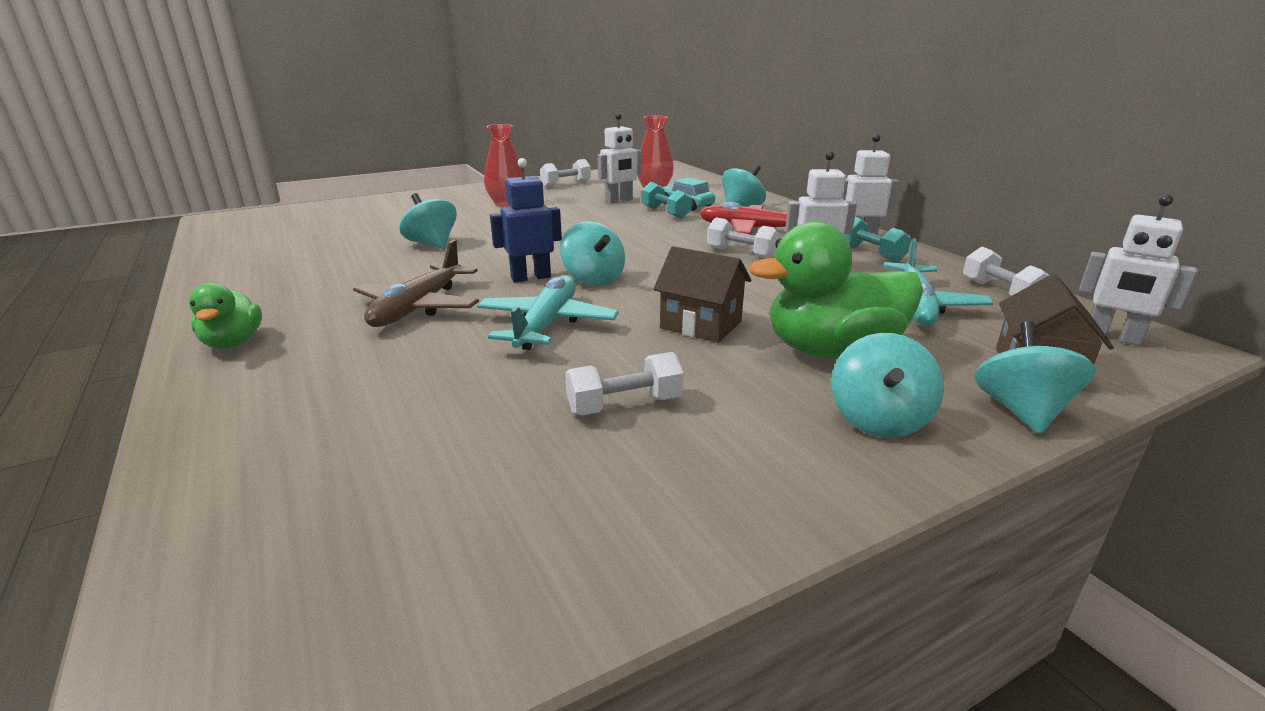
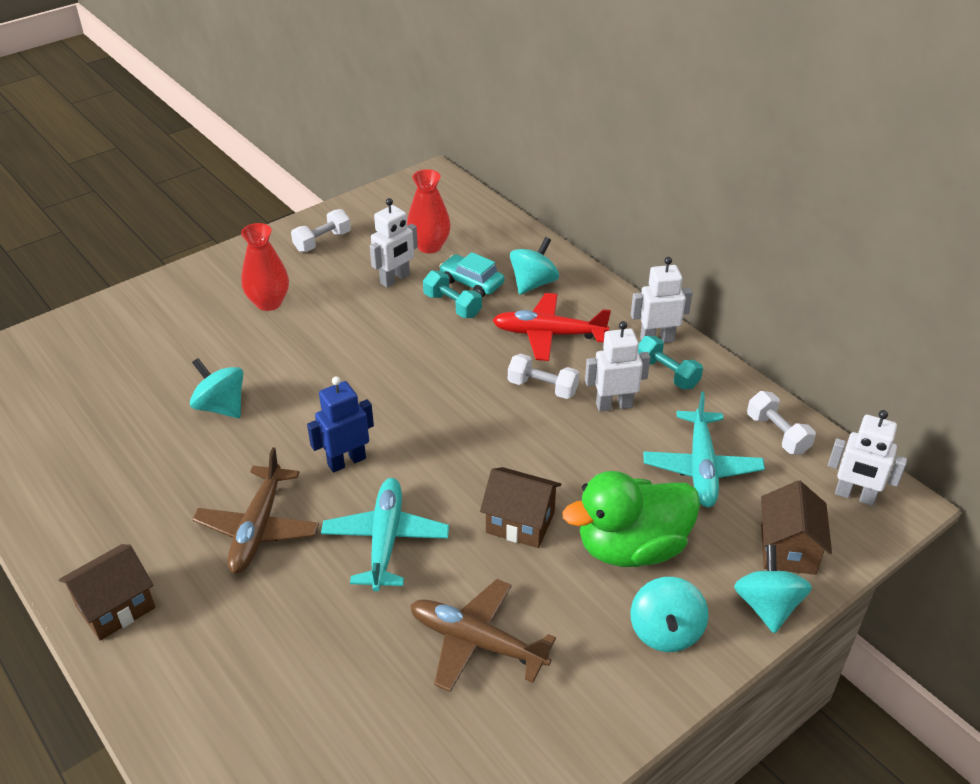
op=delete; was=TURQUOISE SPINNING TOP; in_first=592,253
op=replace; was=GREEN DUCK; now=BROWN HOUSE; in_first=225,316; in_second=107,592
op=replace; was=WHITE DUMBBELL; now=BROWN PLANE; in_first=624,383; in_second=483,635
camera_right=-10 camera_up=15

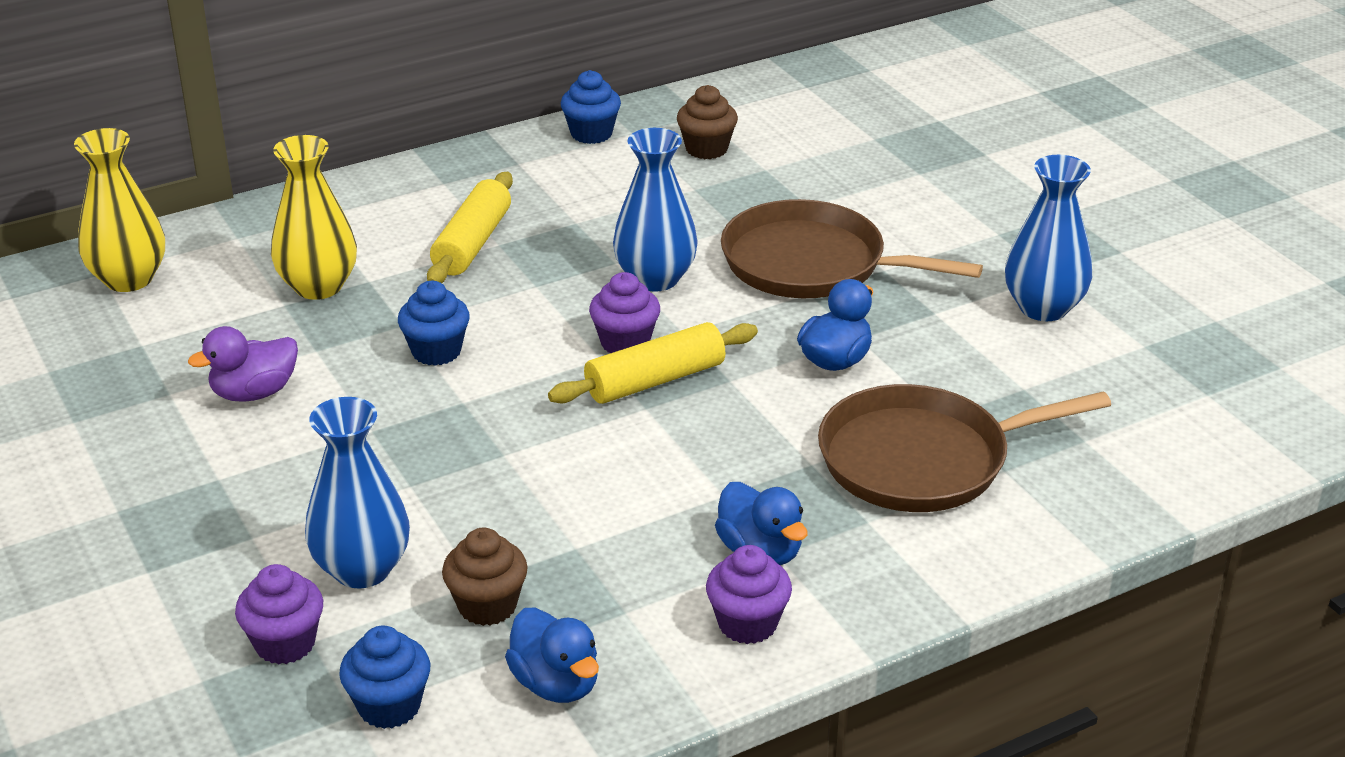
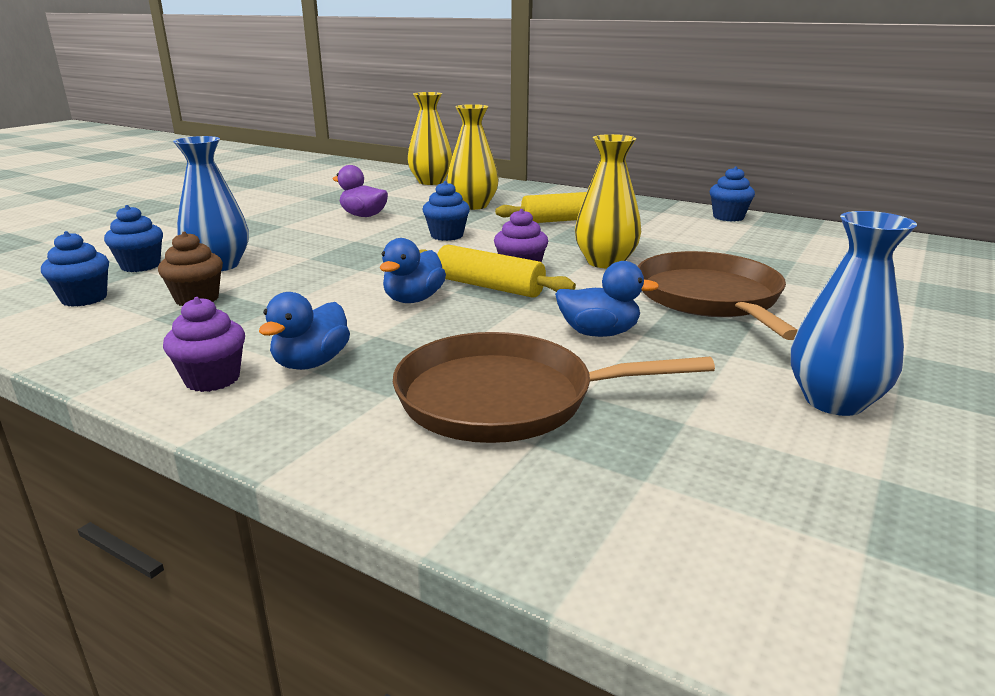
op=delete; was=BROWN CUPCAKE; in_first=707,122
op=recolor; was=BLUE VASE; now=YELLOW VASE; in_first=655,210; in_second=608,201
op=rotate; was=BROWN PAN; in_first=964,448; in_second=554,387; clockwise=-45
op=recolor; was=PURPLE CUPCAKE; now=BLUE CUPCAKE; in_first=279,614; in_second=133,238
op=move; was=BLUE DUCK; in_first=552,655; in_second=413,270
camera_right=60 camera_up=-10

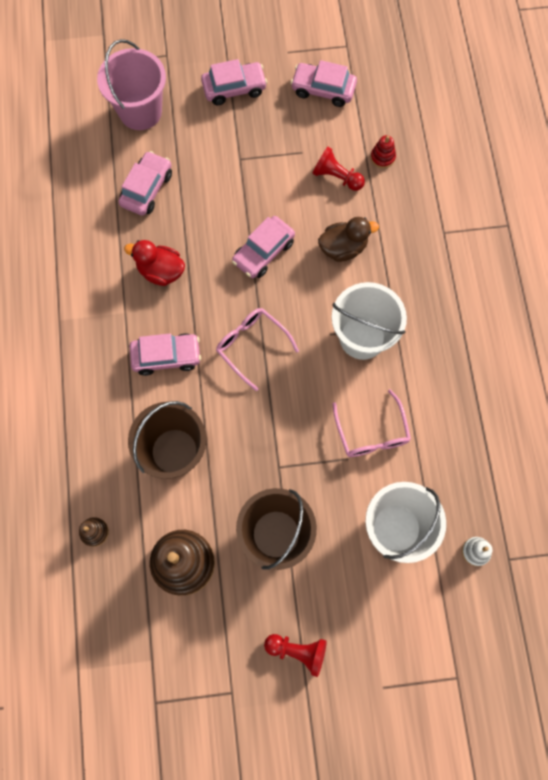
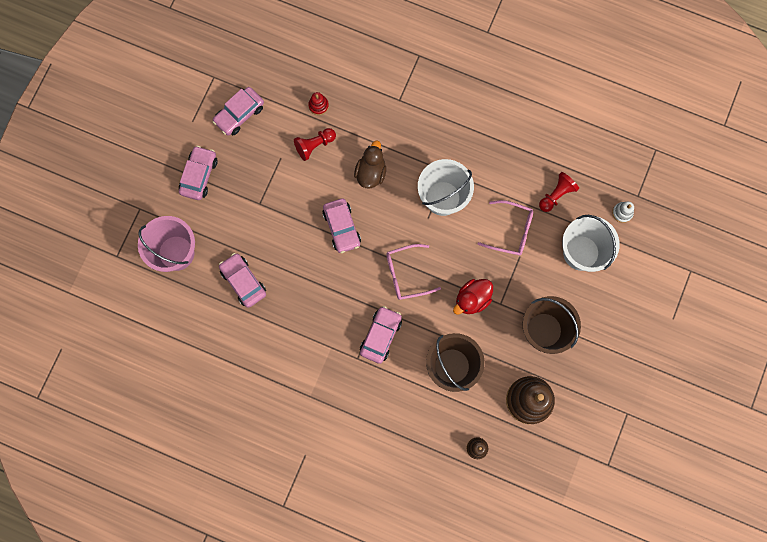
op=move; was=RED DUCK; in_first=154,263; in_second=473,297
op=move; was=RED PAWN; in_first=295,655; in_second=559,192
camera_right=-60 camera_up=5

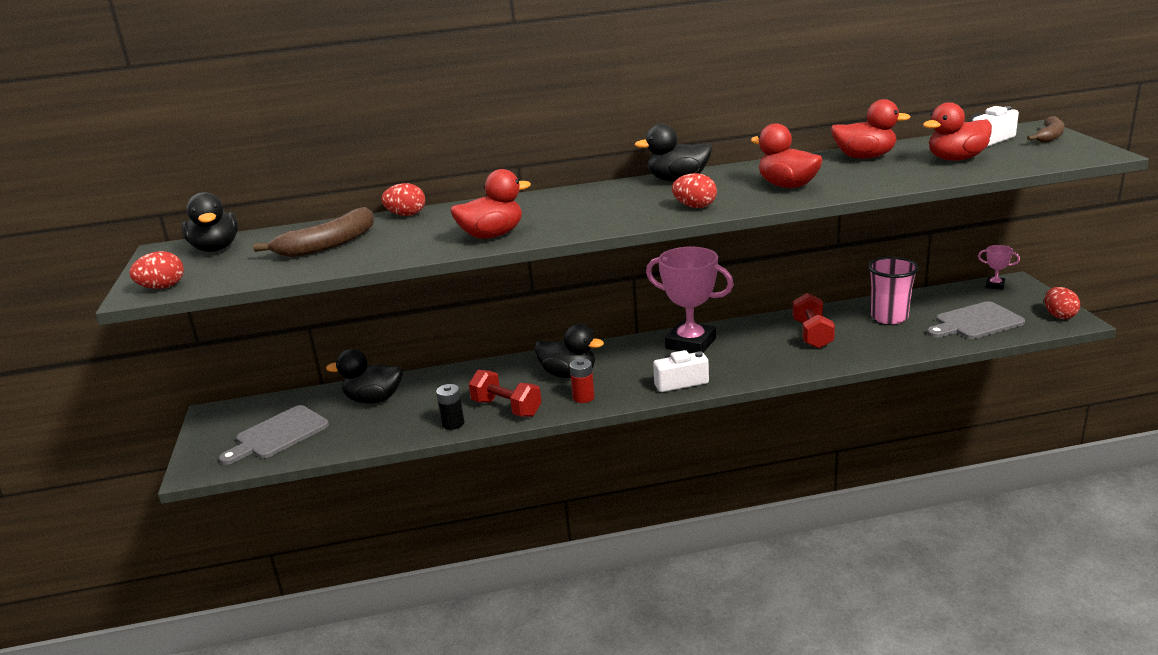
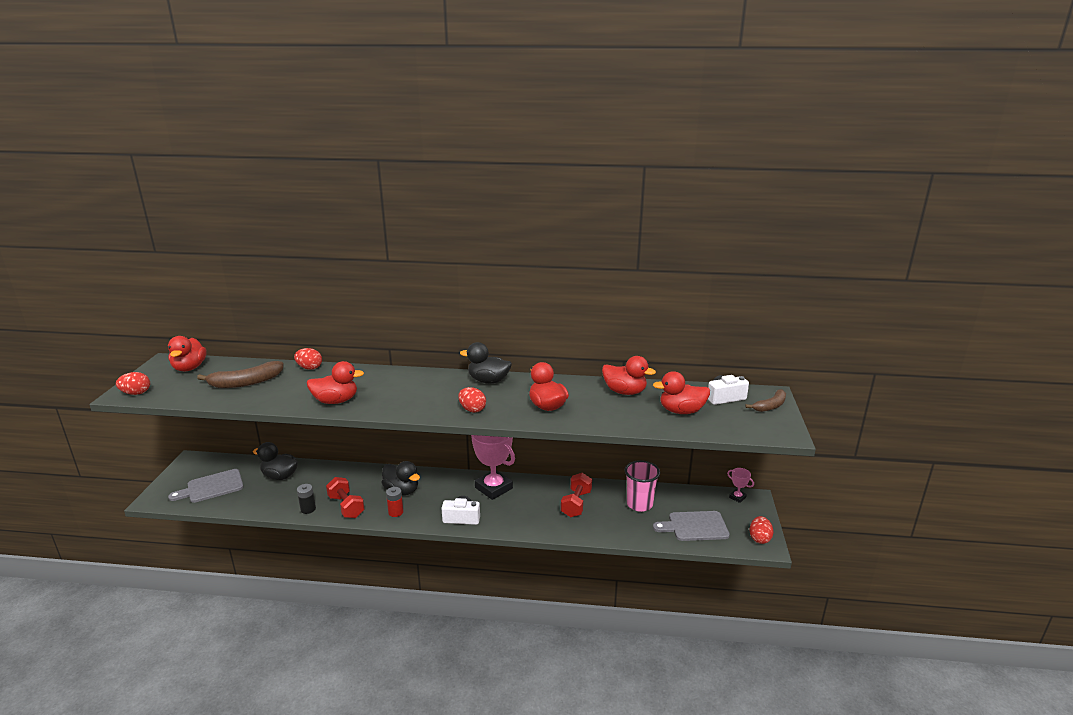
op=recolor; was=BLACK DUCK; now=RED DUCK; in_first=210,222; in_second=187,353
camera_right=15 camera_up=0

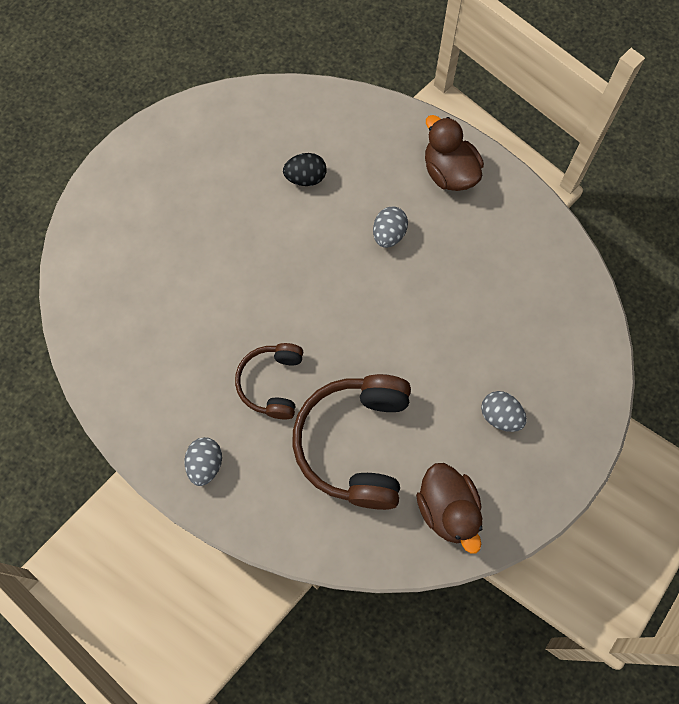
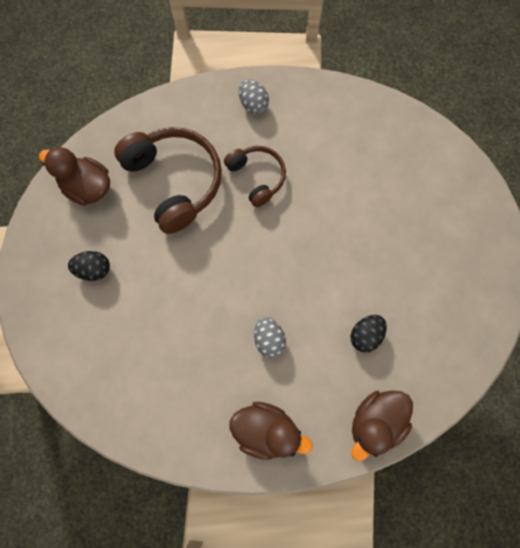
op=recolor; was=GREY EGG; now=BLACK EGG; in_first=504,411; in_second=89,266
op=insert; now=BROWN DUCK; in_second=382,426
camera_right=140 camera_up=5

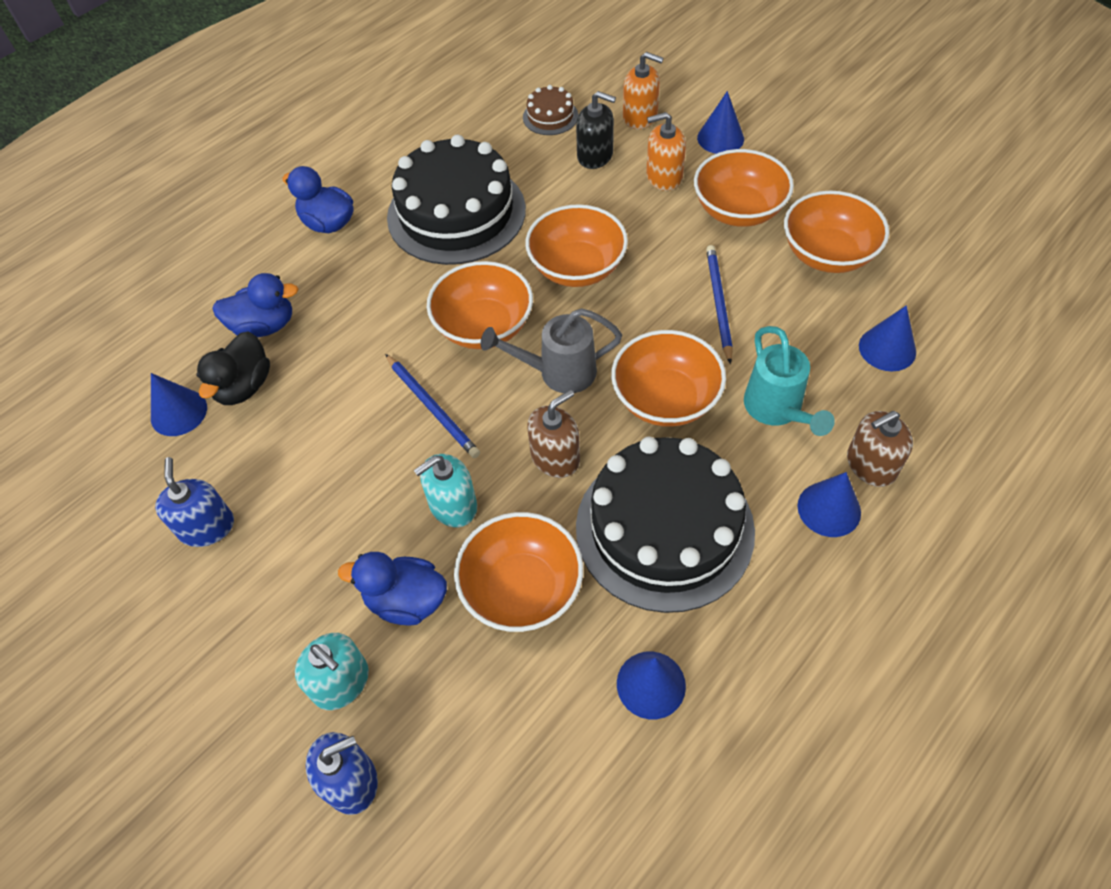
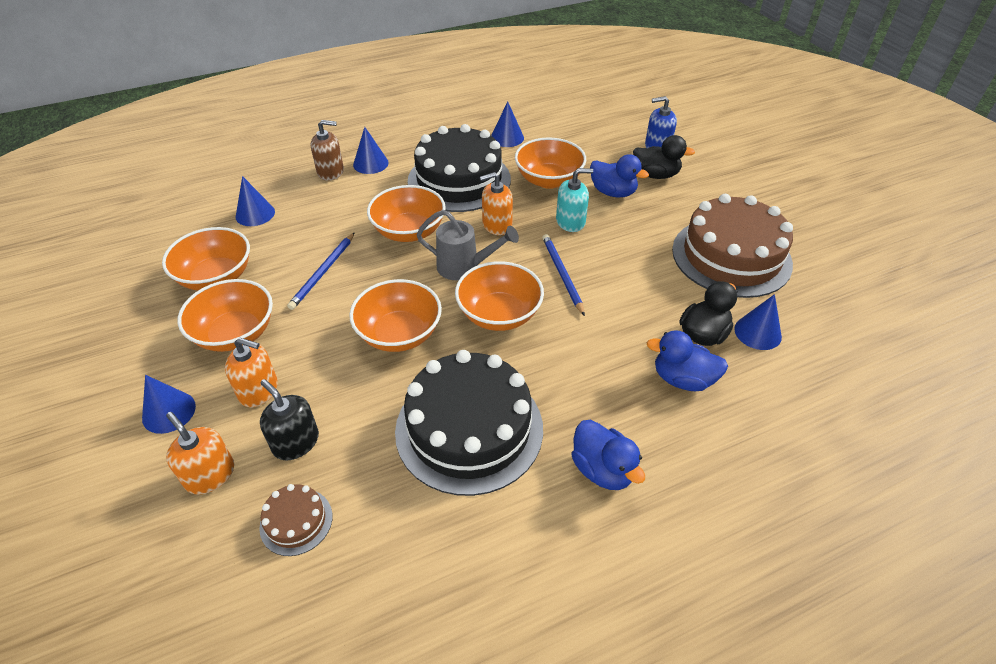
op=delete; was=TURQUOISE WATERING CAN; in_first=789,381
op=recolor; was=BROWN SOAP DISPENSER; now=ORANGE SOAP DISPENSER; in_first=553,434; in_second=496,203
op=replace; was=BLUE SOAP DISPENSER; now=BROWN CAKE; in_first=194,502; in_second=732,246
op=replace; was=TURQUOISE SOAP DISPENSER; now=BLACK DUCK; in_first=332,671; in_second=664,157
camera_right=-160 camera_up=-10

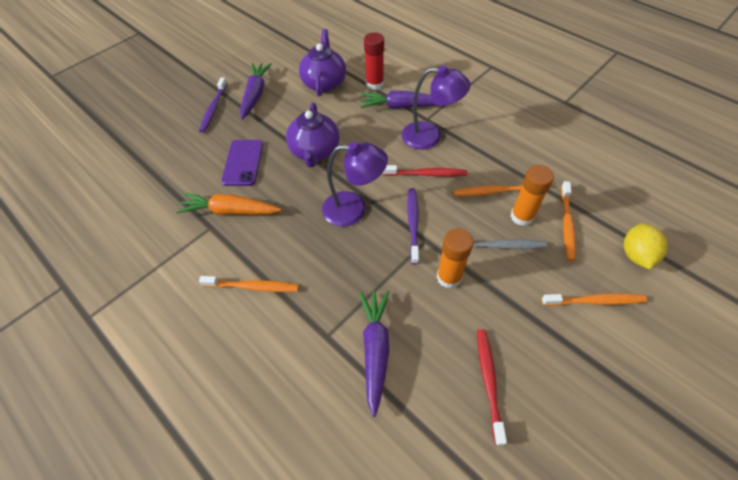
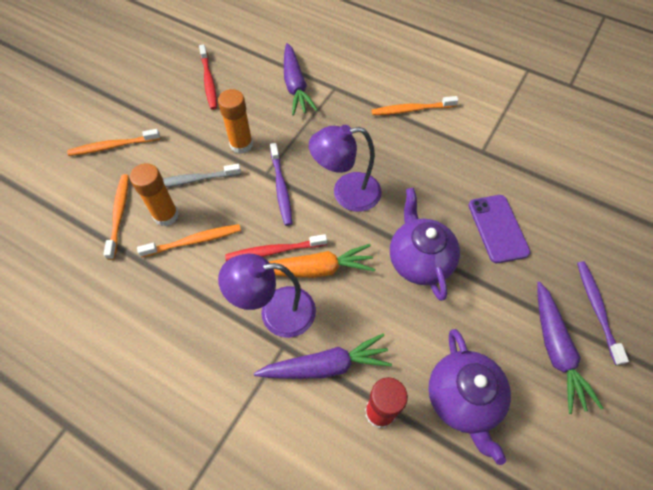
op=move; was=ORANGE CARROT; in_first=229,204; in_second=322,261
op=delete; was=YELLOW LEMON; in_first=646,246
camera_right=165 camera_up=5

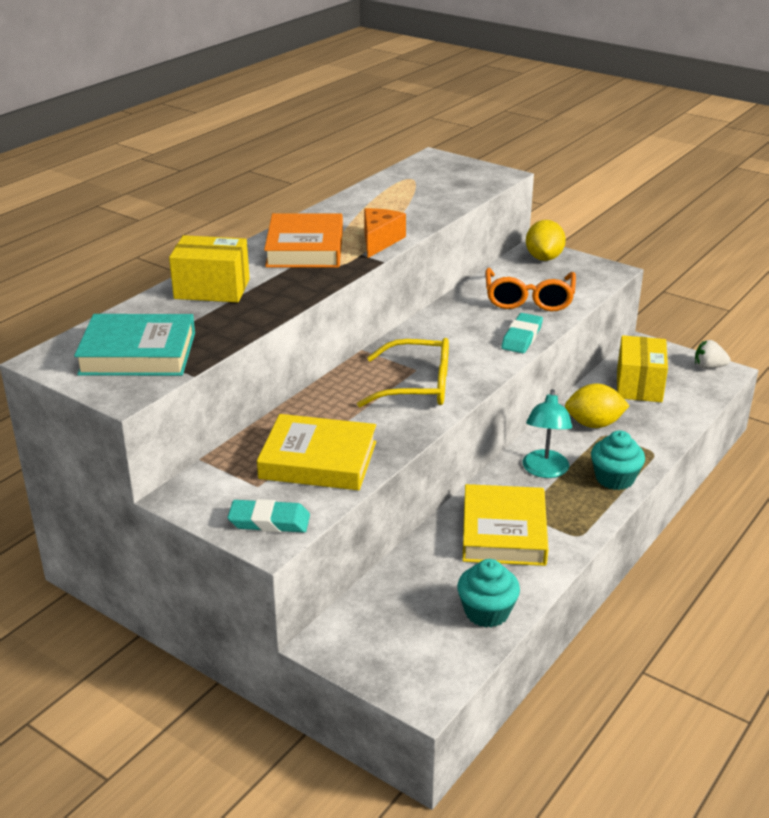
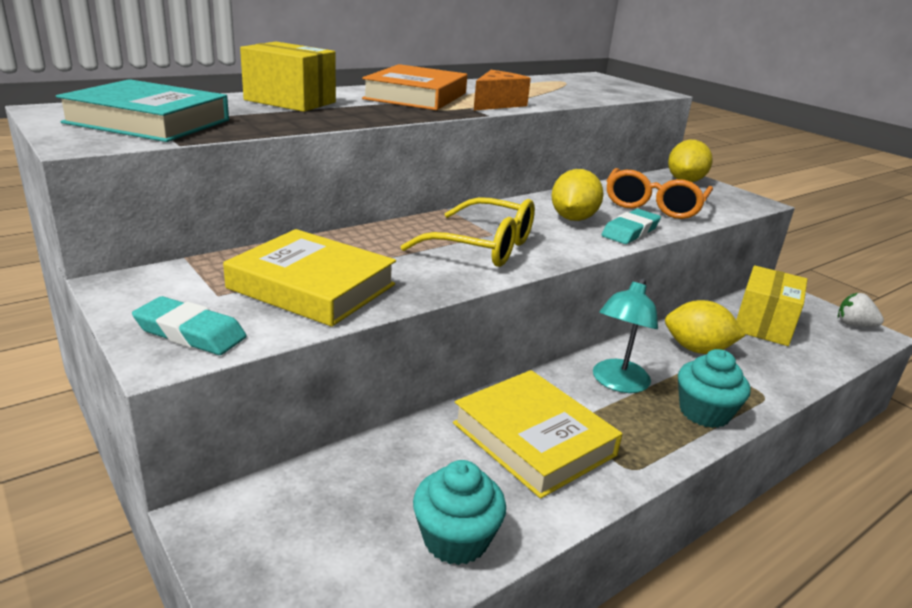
op=rotate; was=YELLOW BOOK; in_first=505,525; in_second=538,434; clockwise=-60
op=insert; now=YELLOW LEMON; in_second=577,195
camera_right=15 camera_up=-5

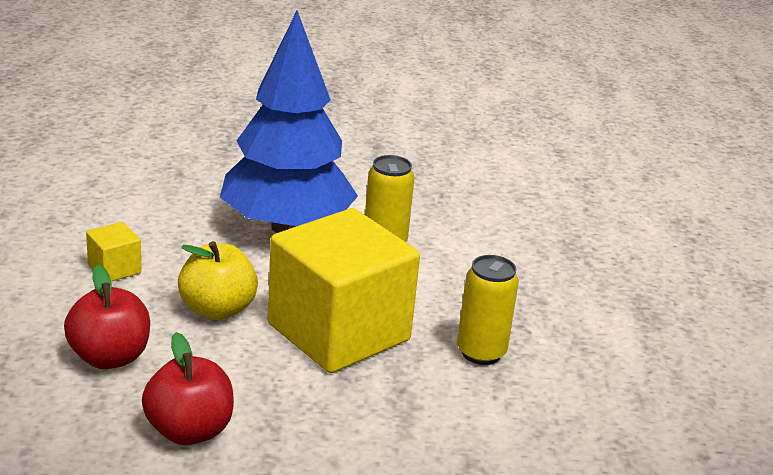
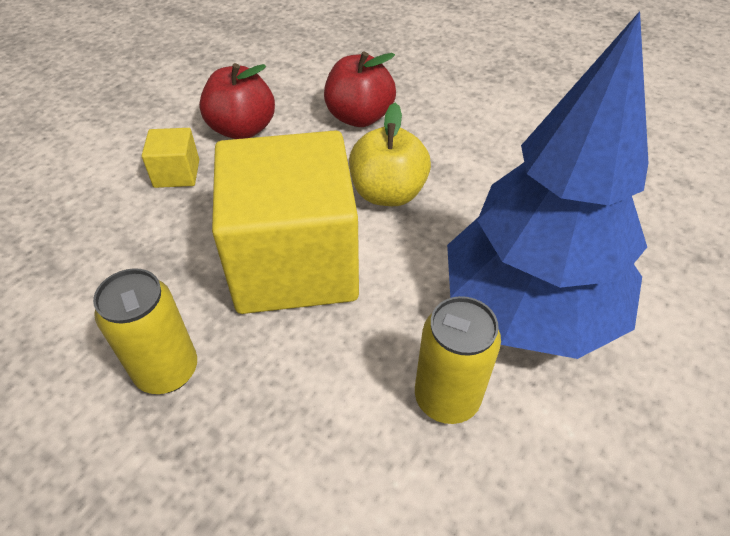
op=move; was=YELLOW CUBE; in_first=113,251; in_second=170,158
camera_right=125 camera_up=20

